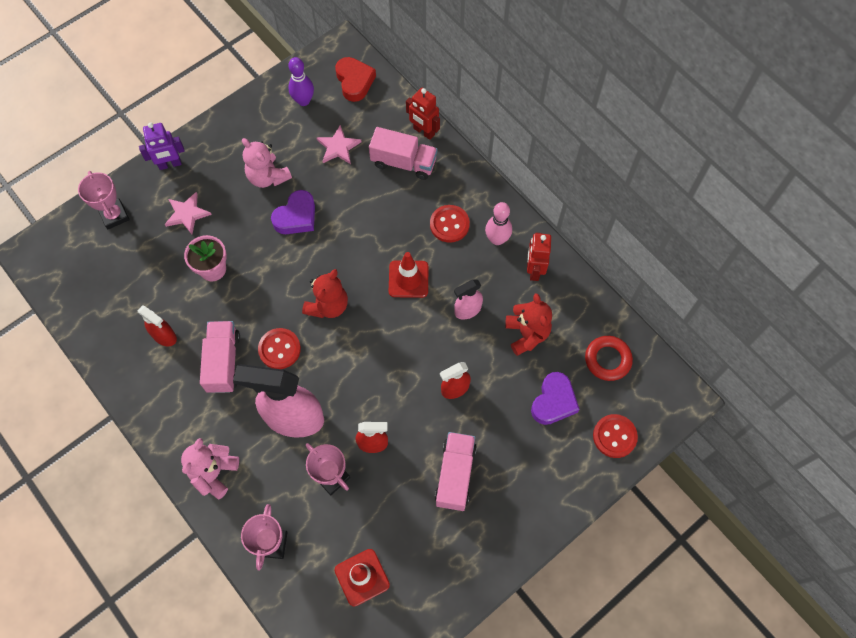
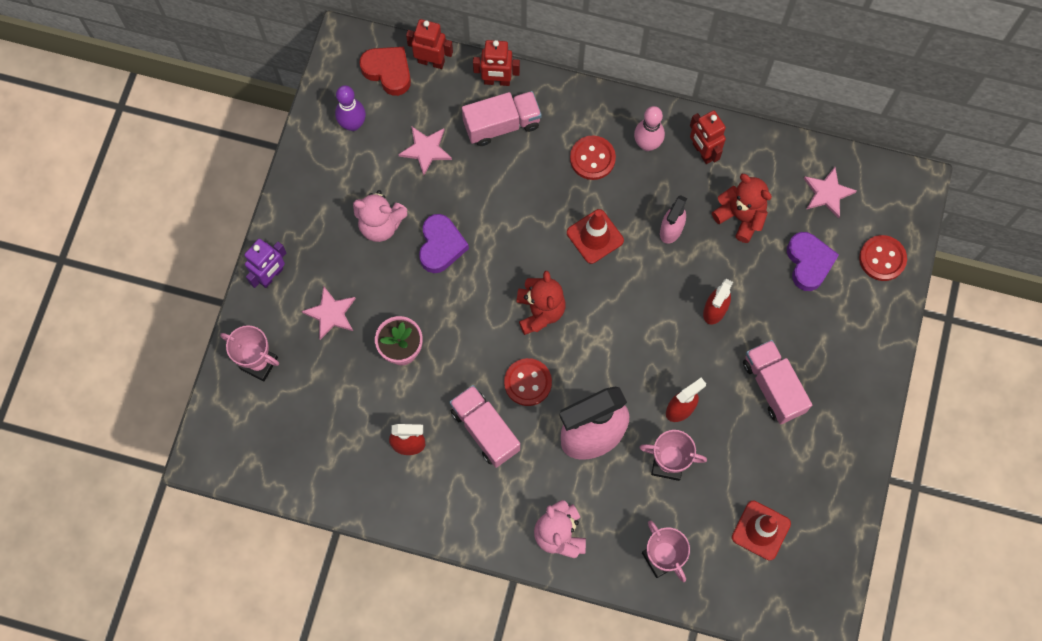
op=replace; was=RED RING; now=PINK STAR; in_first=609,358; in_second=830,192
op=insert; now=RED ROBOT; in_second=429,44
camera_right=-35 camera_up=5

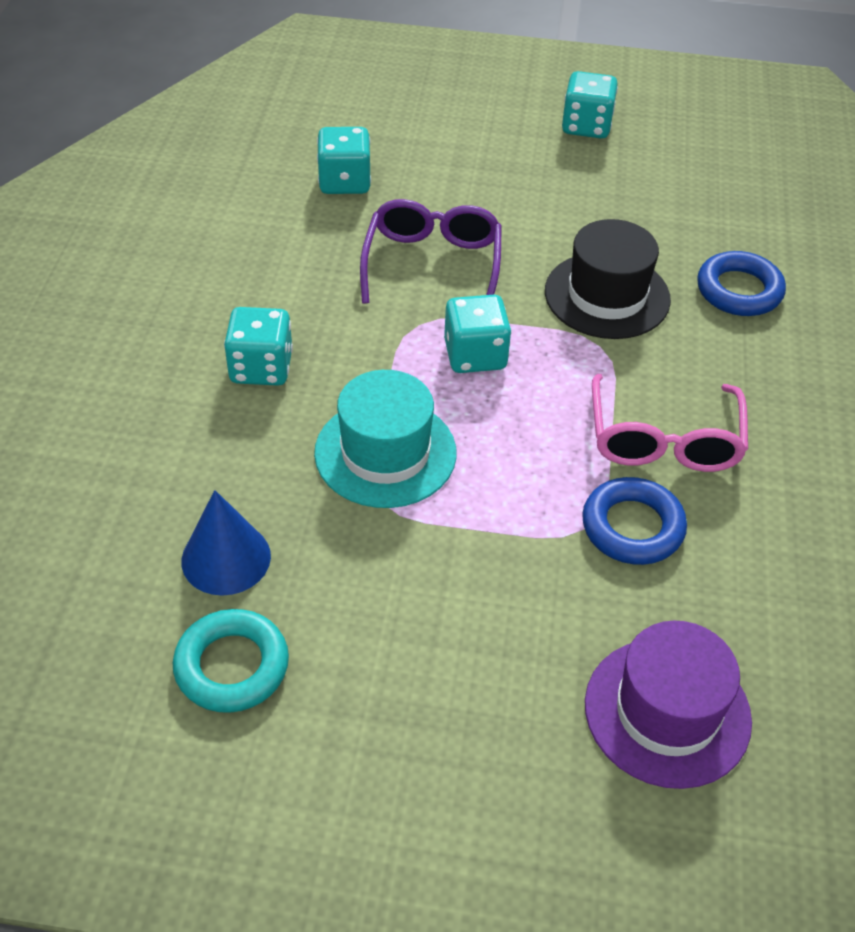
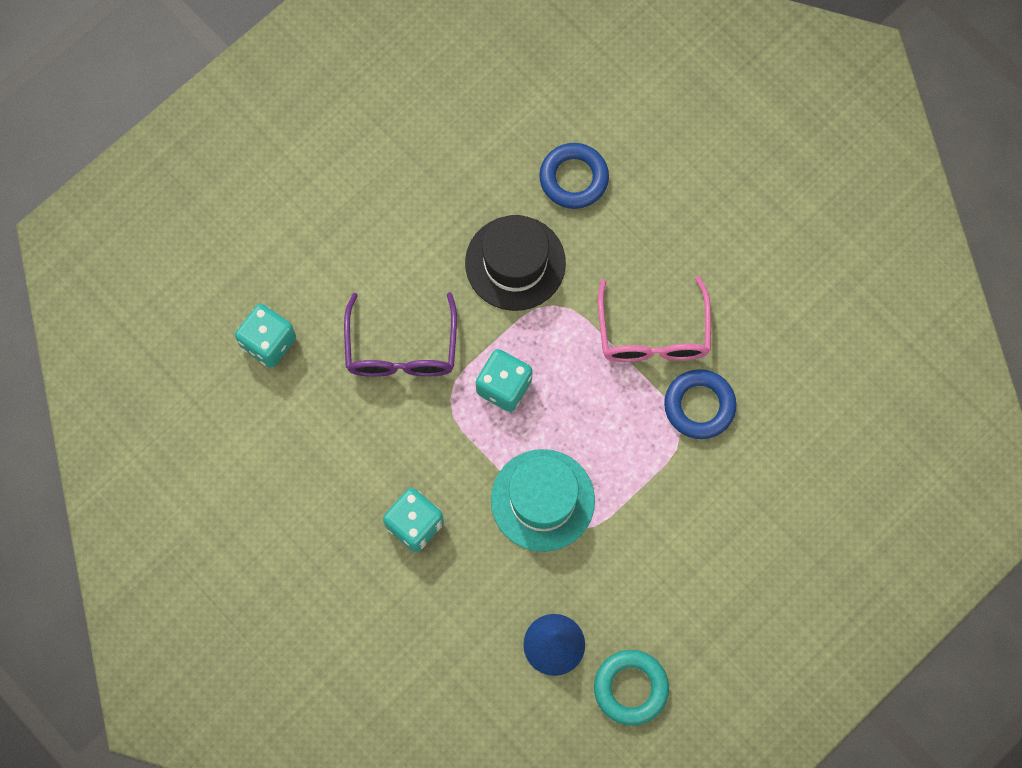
op=delete; was=TURQUOISE DICE; in_first=590,105
op=rotate; was=PURPLE GLASSES; in_first=431,251; in_second=400,334; clockwise=-135
op=rotate; was=PINK GLASSES; in_first=670,423; in_second=654,319; clockwise=45
op=delete; was=PURPLE HAT; in_first=668,704
camera_right=-50 camera_up=25

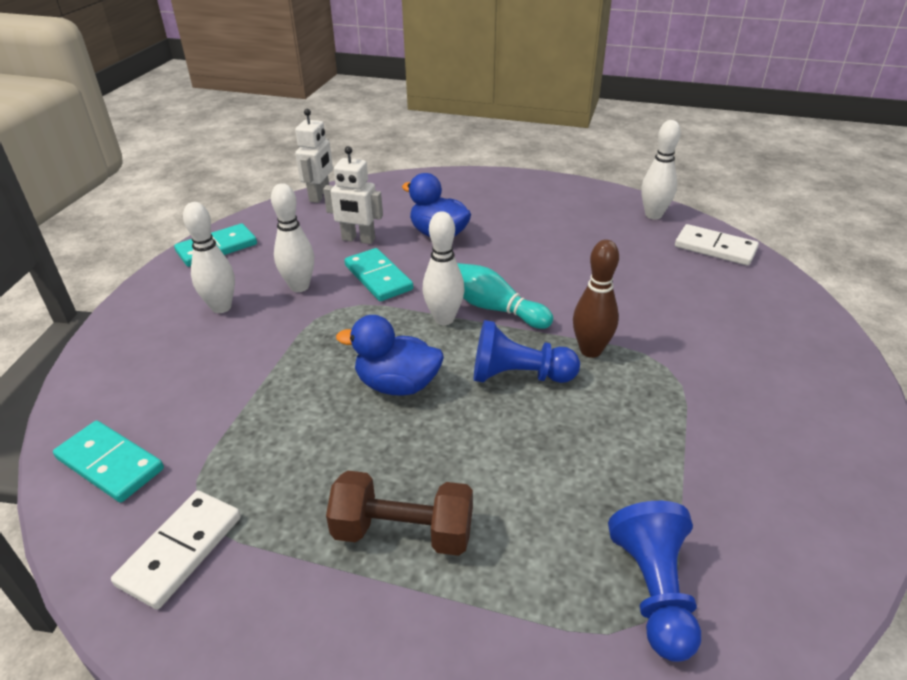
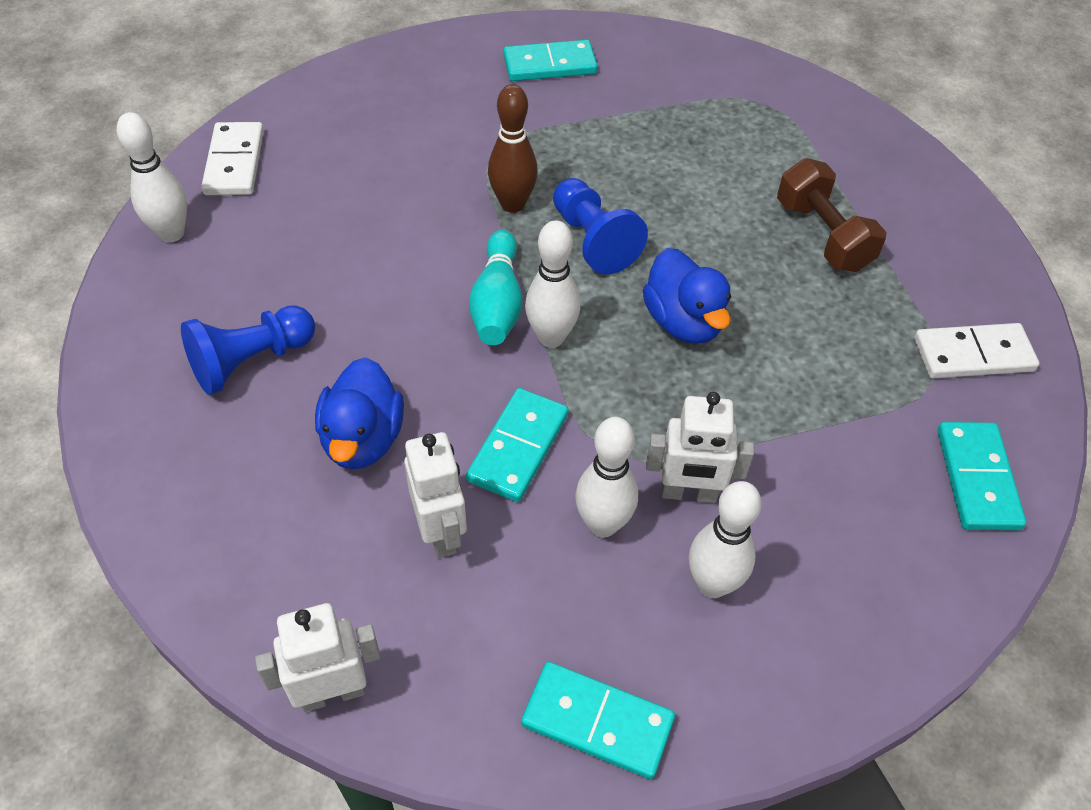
op=move; was=BLUE PAWN; in_first=654,581; in_second=248,350
op=insert; now=TURQUOISE DOMINO; in_second=550,60
op=insert; now=WHITE ROBOT; in_second=700,447
camera_right=-125 camera_up=15

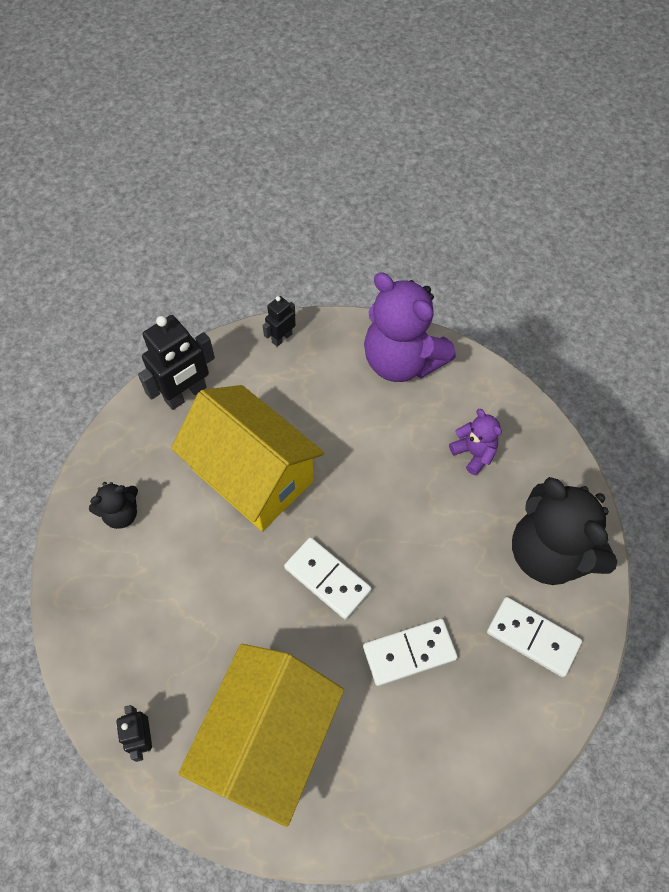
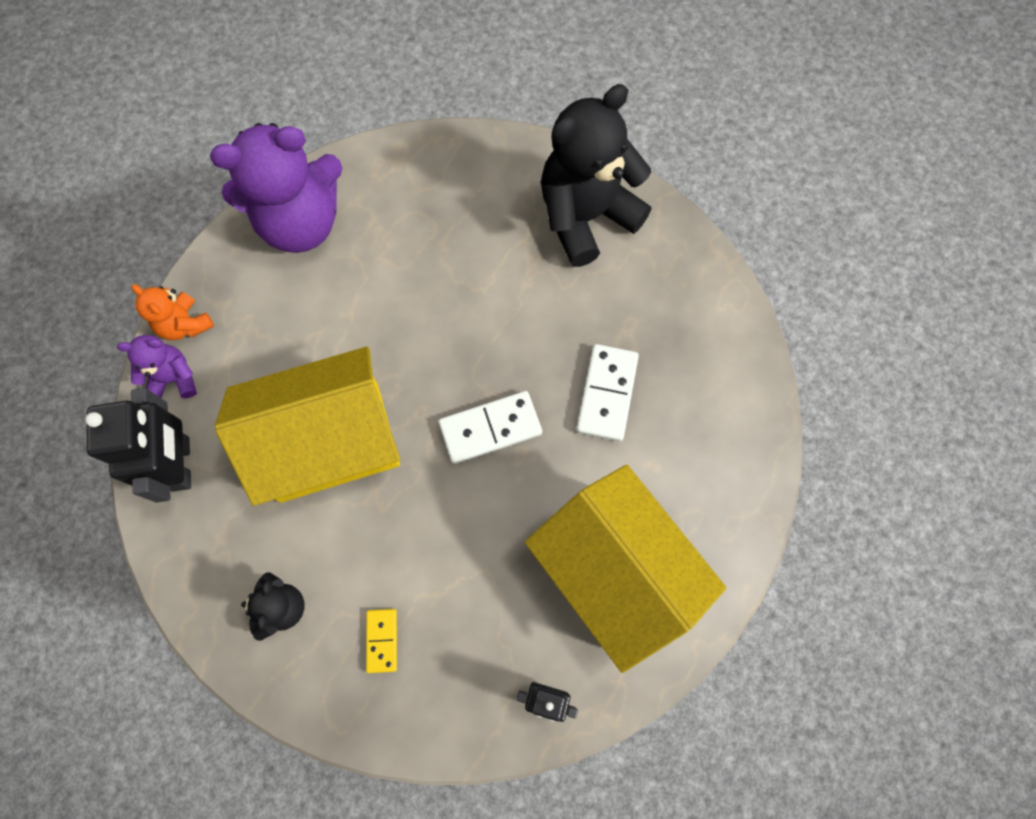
op=replace; was=BLACK ROBOT; now=ORANGE TEDDY BEAR; in_first=279,321; in_second=173,312
op=move; was=PURPLE TEDDY BEAR; in_first=475,442; in_second=157,366
op=rotate; was=BLACK TEDDY BEAR; in_first=564,531; in_second=596,175; clockwise=150
op=delete; was=WHITE DOMINO; in_first=534,637
op=insert; now=YELLOW DOMINO; in_second=381,641
camera_right=-60 camera_up=10

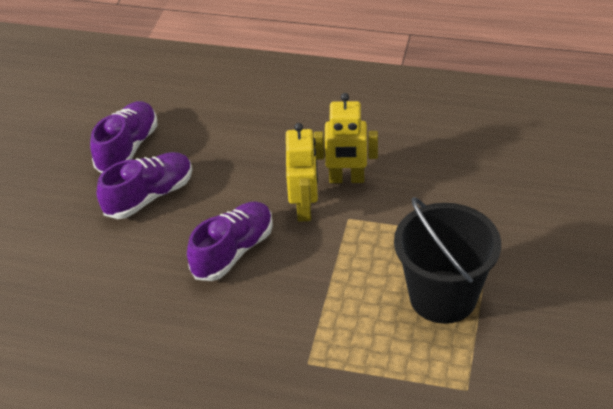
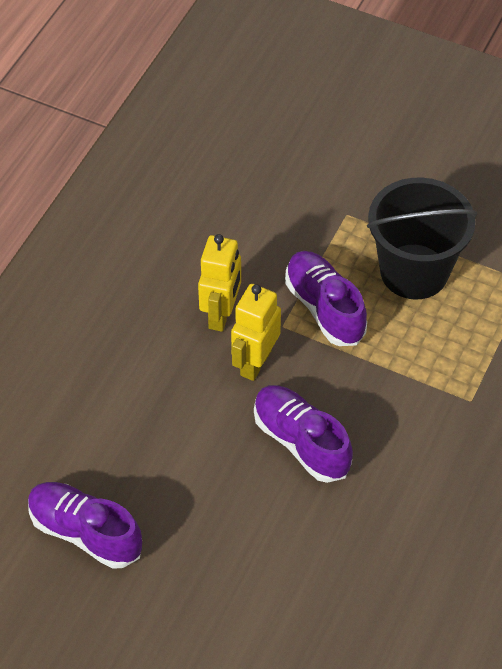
op=rotate; was=YELLOW ROBOT; in_first=302,172; in_second=256,332; clockwise=-75
op=move; was=PURPLE SHOE; in_first=144,185; in_second=326,298
camera_right=-80 camera_up=10

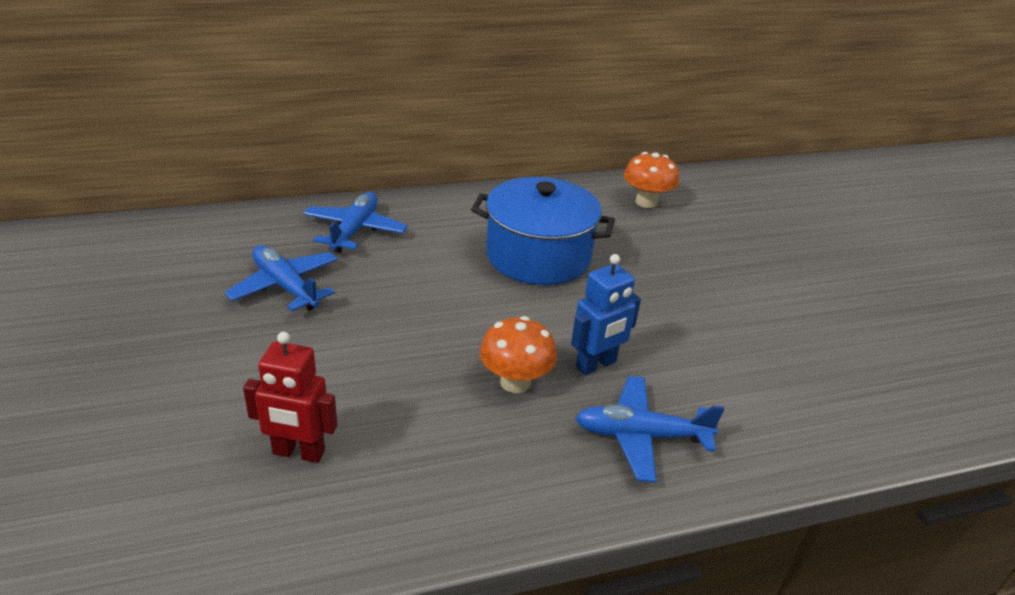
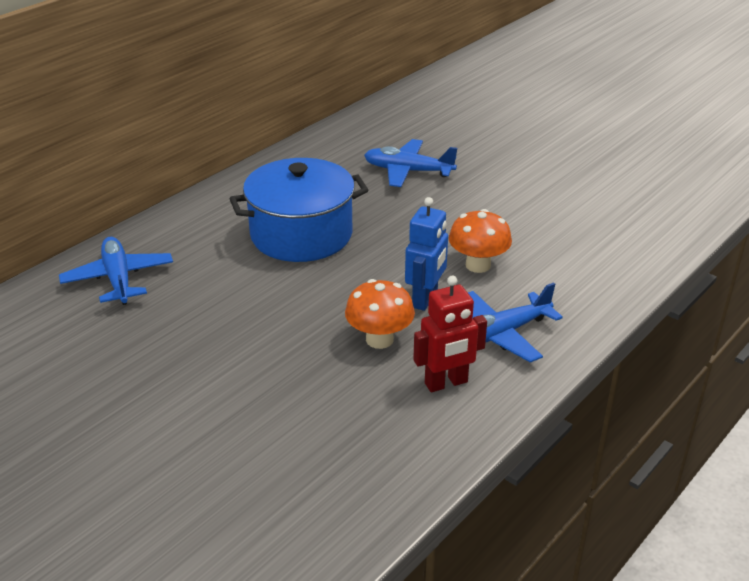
op=move; was=ORANGE MUSHROOM; in_first=651,180; in_second=480,241
op=move; was=BLUE PLANE; in_first=281,278; in_second=410,163
op=move; was=RED ROBOT; in_first=290,397; in_second=450,334
camera_right=-30 camera_up=0

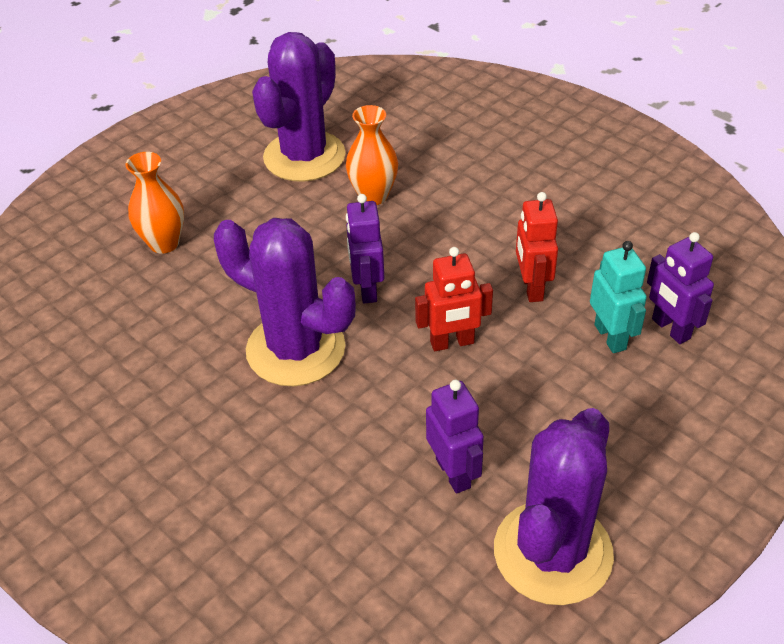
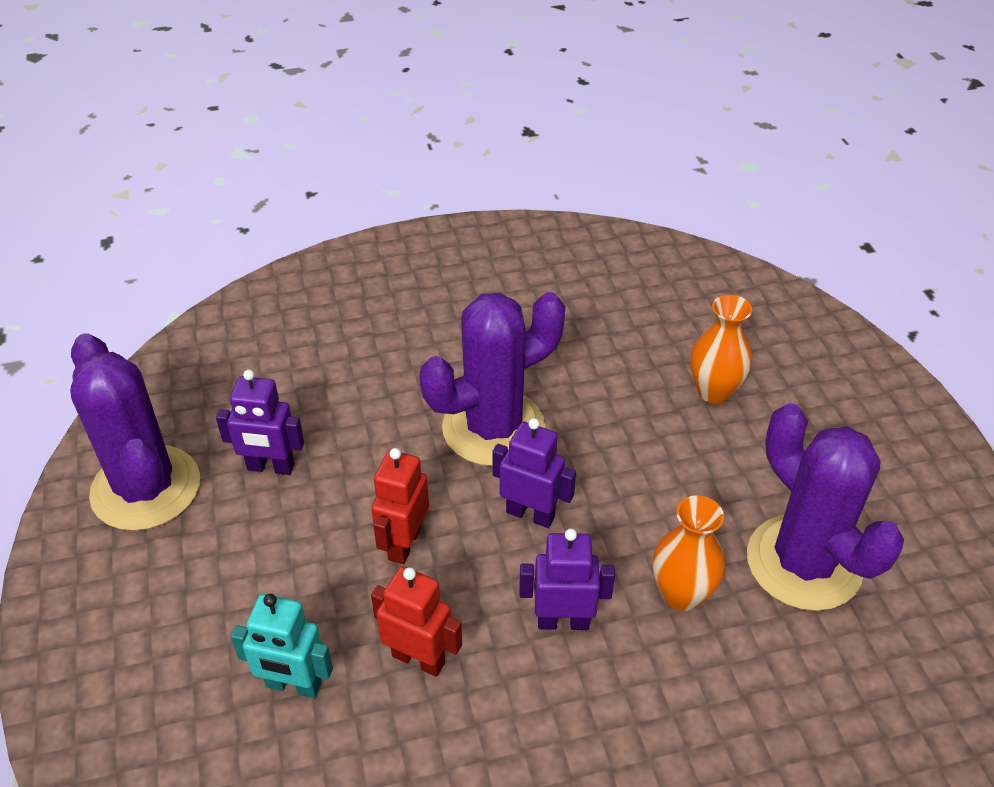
op=move; was=PURPLE ROBOT; in_first=680,288; in_second=567,579
camera_right=120 camera_up=0

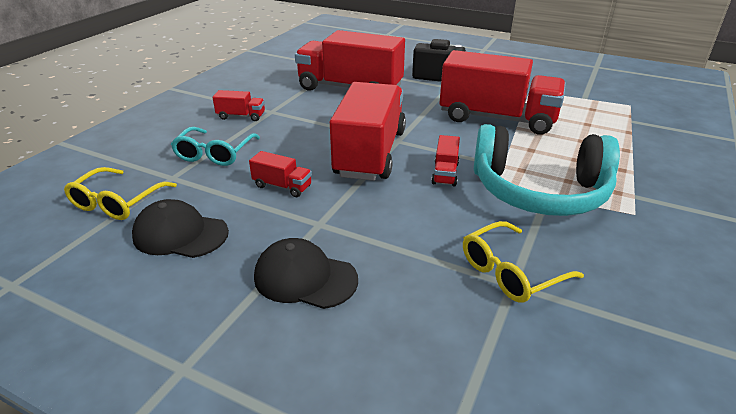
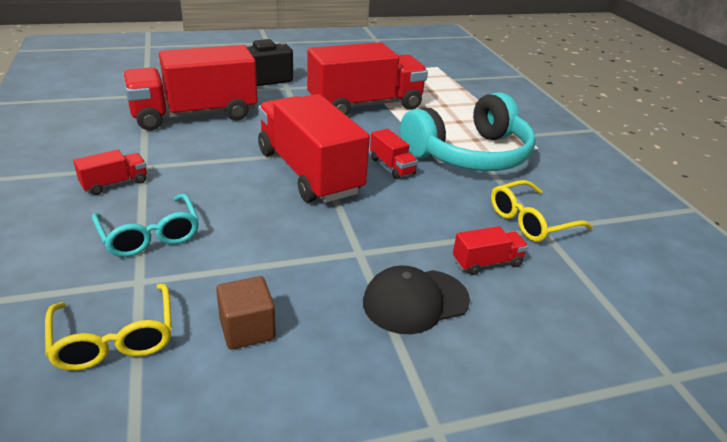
op=move; was=RED TRUCK; in_first=280,174; in_second=490,250
op=replace; was=BLACK CAP; now=BROWN CUBE; in_first=180,228; in_second=246,313
op=rotate; was=YELLOW GLASSES; in_first=523,262; in_second=542,211; clockwise=45
camera_right=-45 camera_up=0

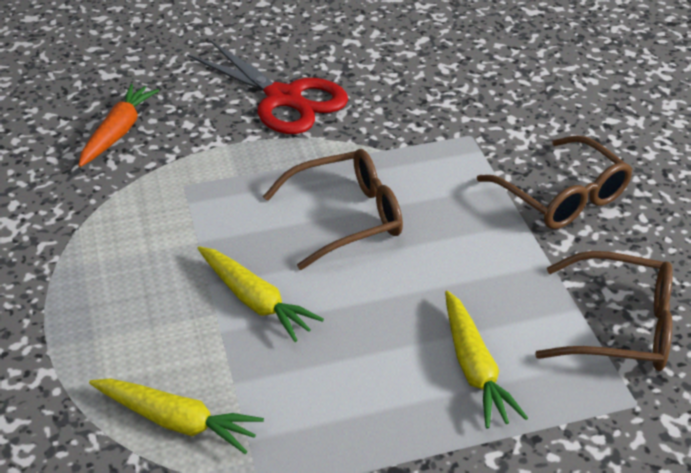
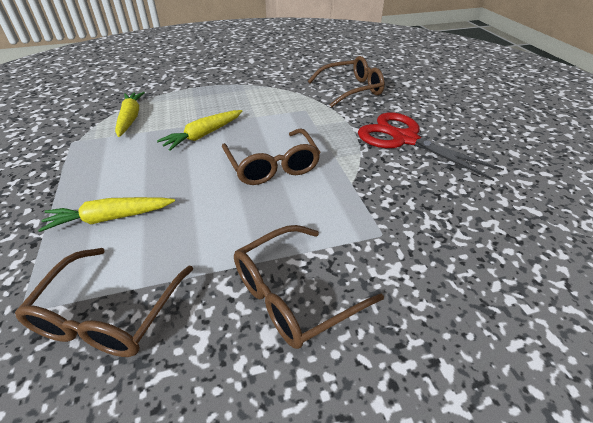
op=rotate; was=RED SCISSORS; in_first=267,87; in_second=431,146; clockwise=90
op=replace; was=ORANGE CARROT; now=BROWN GLASSES; in_first=118,125; in_second=346,82
op=rotate; was=YELLOW CARROT; in_first=176,416; in_second=130,114; clockwise=150
camera_right=90 camera_up=0

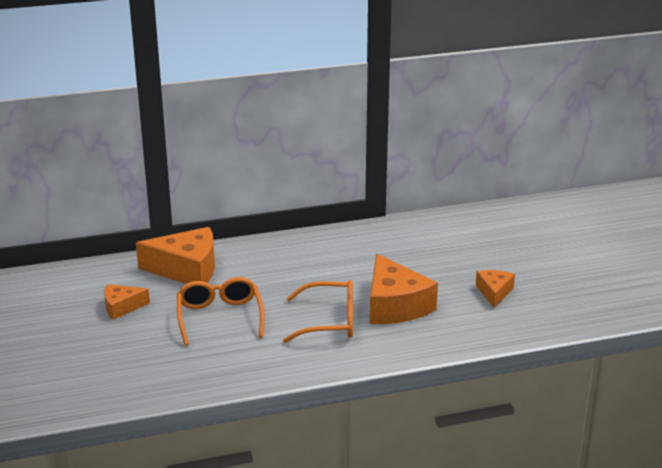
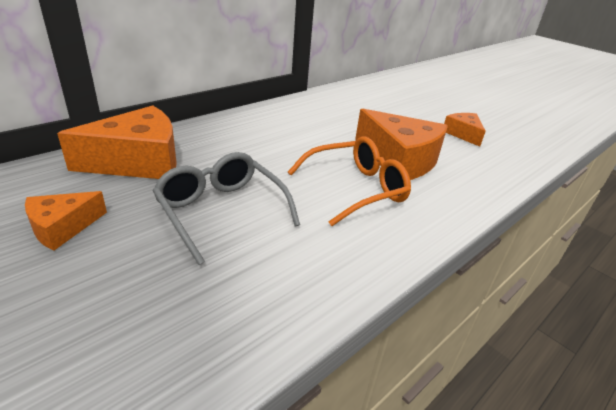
op=recolor; was=ORANGE GLASSES; now=GREY GLASSES; in_first=221,311; in_second=226,208
camera_right=-30 camera_up=5

